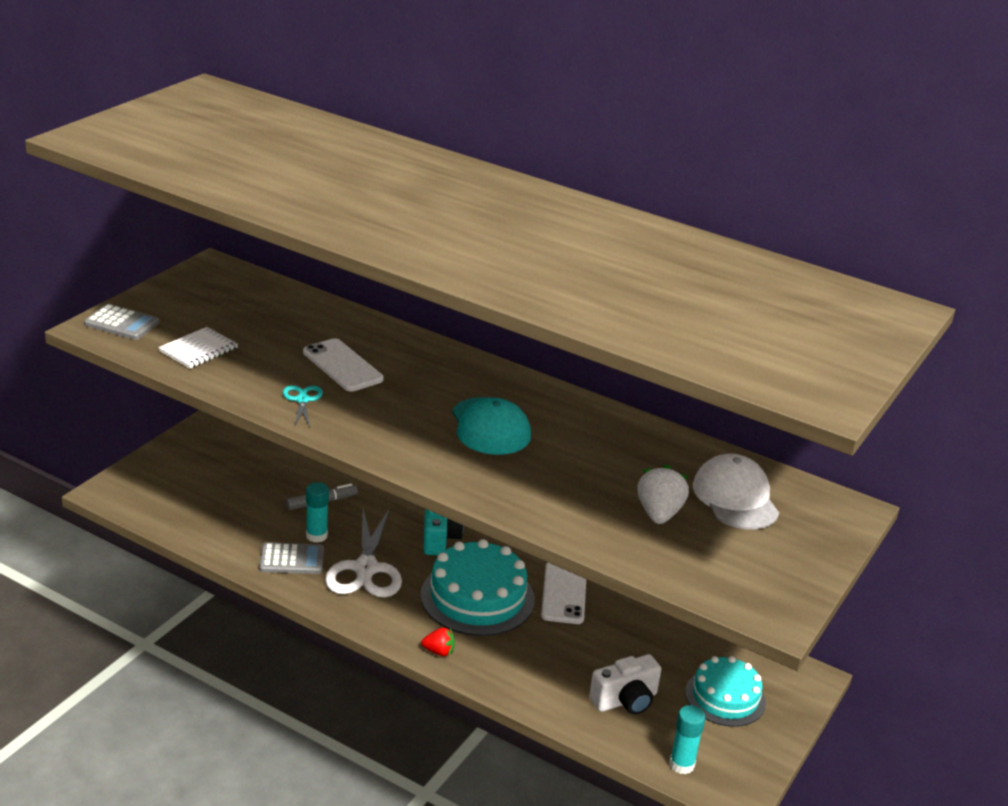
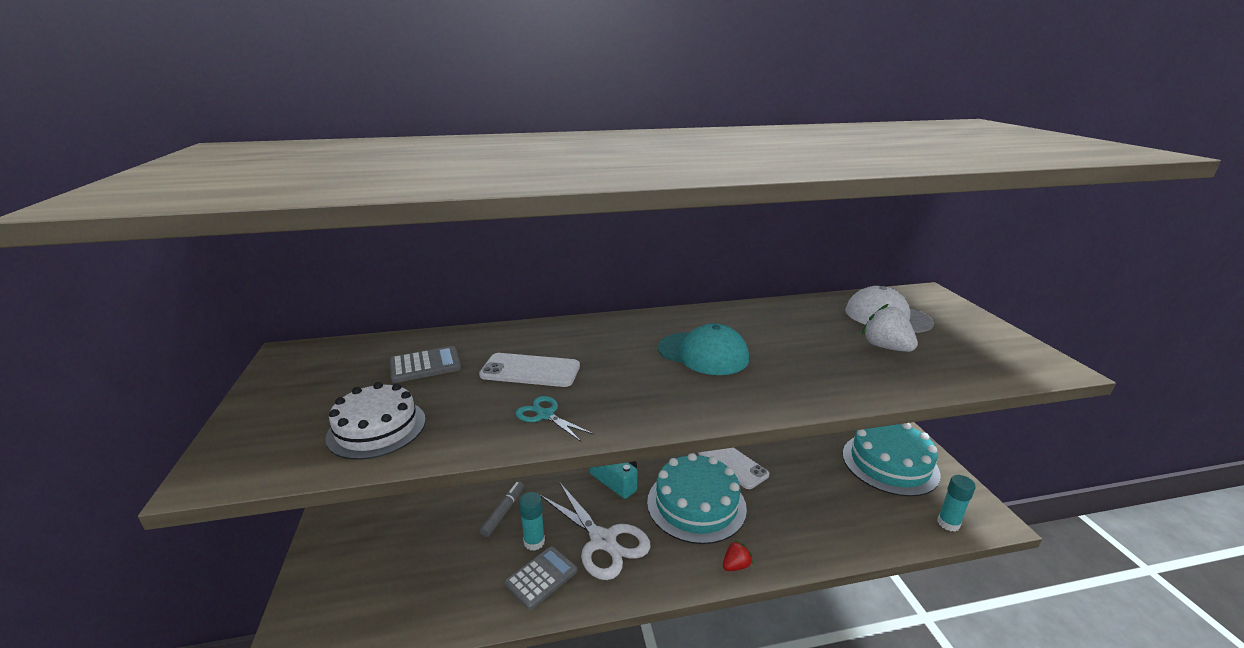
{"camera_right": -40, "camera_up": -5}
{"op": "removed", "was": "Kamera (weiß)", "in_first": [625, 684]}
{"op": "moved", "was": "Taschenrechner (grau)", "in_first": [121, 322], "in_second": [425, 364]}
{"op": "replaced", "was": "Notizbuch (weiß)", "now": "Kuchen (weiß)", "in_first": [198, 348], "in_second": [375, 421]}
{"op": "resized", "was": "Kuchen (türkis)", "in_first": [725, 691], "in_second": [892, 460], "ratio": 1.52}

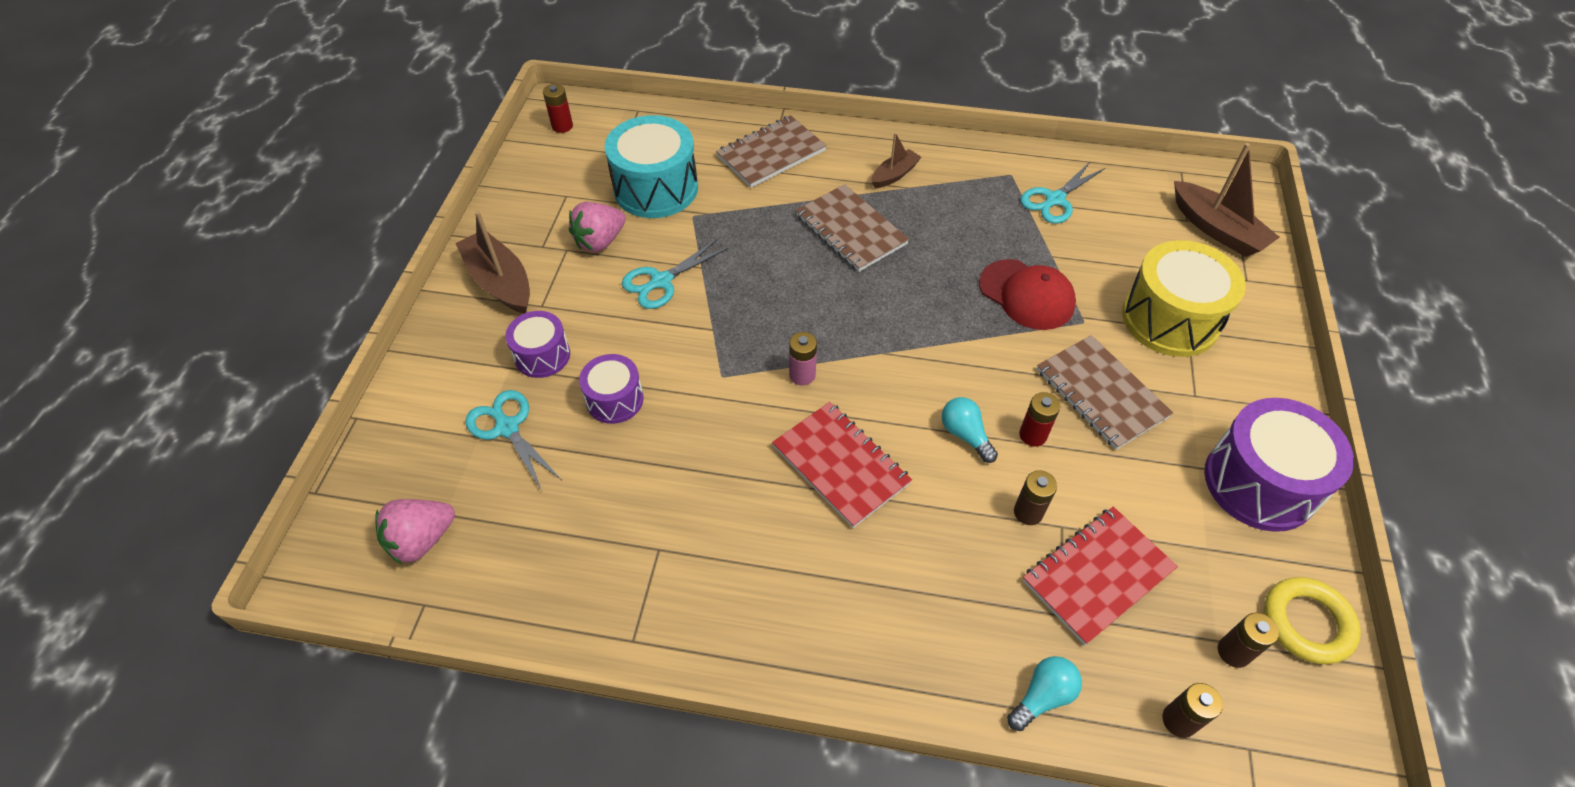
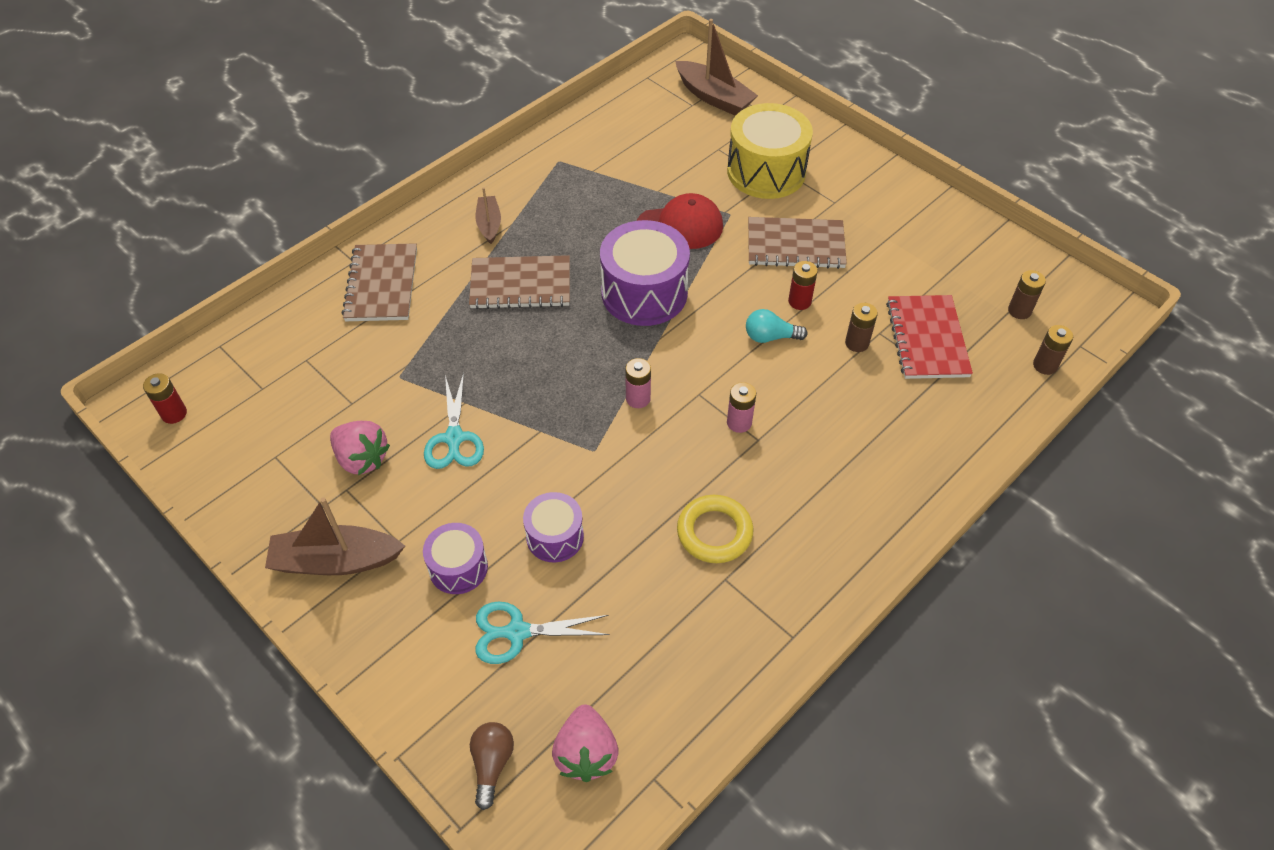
{"camera_right": -55, "camera_up": 0}
{"op": "removed", "was": "Trommel (türkis)", "in_first": [651, 166]}
{"op": "removed", "was": "Glühbirne (türkis)", "in_first": [1044, 693]}
{"op": "removed", "was": "Schere (türkis)", "in_first": [1062, 192]}
{"op": "added", "now": "Glühbirne (braun)", "in_second": [492, 766]}
{"op": "moved", "was": "Trommel (lila)", "in_first": [1279, 465], "in_second": [645, 273]}
{"op": "moved", "was": "Ring (gelb)", "in_first": [1312, 620], "in_second": [715, 529]}
{"op": "replaced", "was": "Notizbuch (rot)", "now": "Batterie (rosa)", "in_first": [842, 465], "in_second": [741, 407]}
{"op": "turned", "was": "Erdbeere (rosa)", "in_first": [597, 227], "in_second": [360, 448], "clockwise": -45}
{"op": "turned", "was": "Boot (braun)", "in_first": [1227, 200], "in_second": [716, 67], "clockwise": 45}

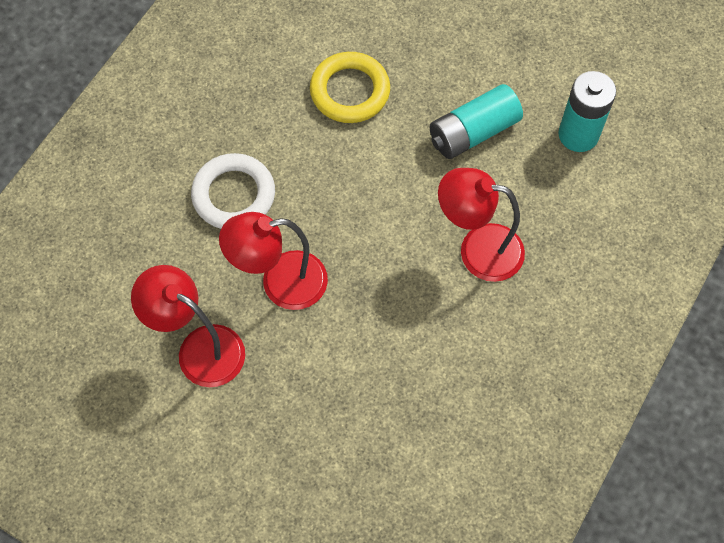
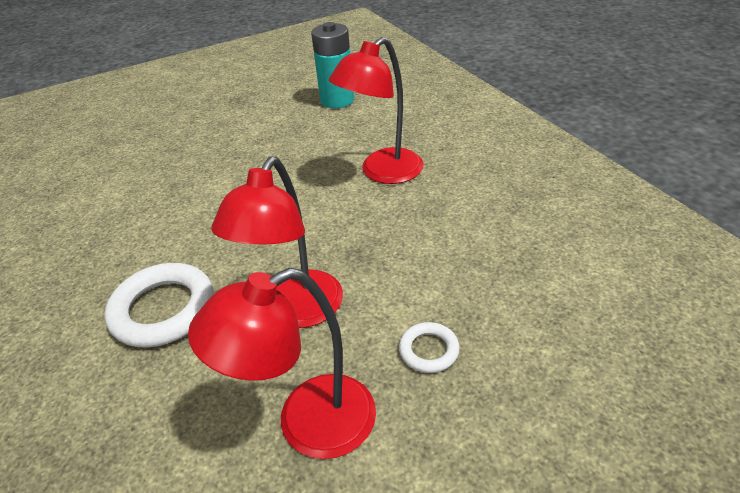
{"camera_right": -55, "camera_up": -25}
{"op": "removed", "was": "Ring (gelb)", "in_first": [350, 87]}
{"op": "removed", "was": "Batterie (türkis)", "in_first": [476, 121]}
{"op": "added", "now": "Ring (weiß)", "in_second": [429, 347]}

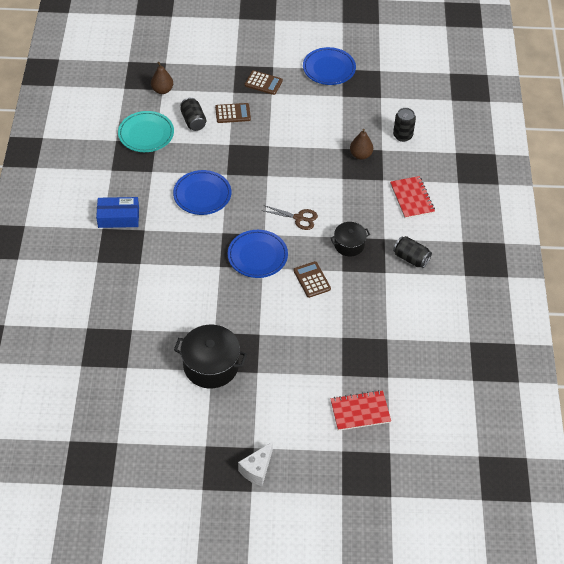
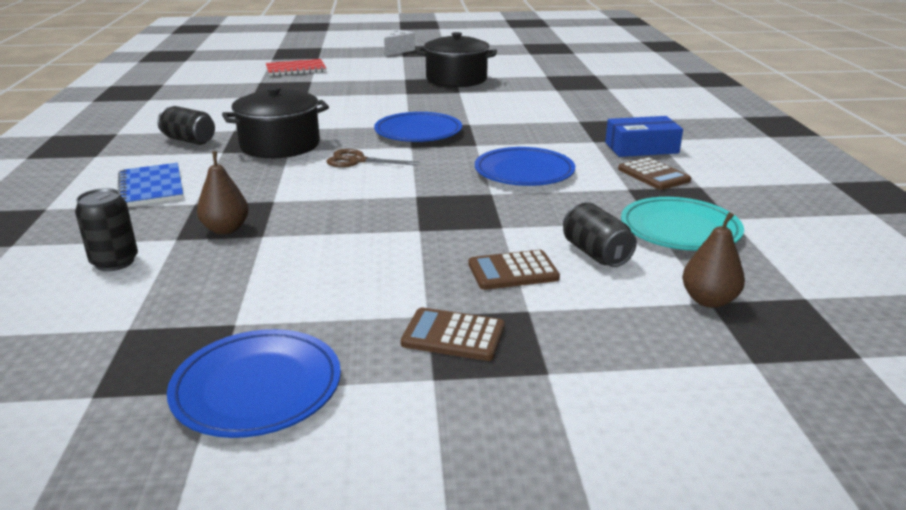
{"camera_right": 175, "camera_up": -25}
{"op": "moved", "was": "Taschenrechner (braun)", "in_first": [312, 279], "in_second": [654, 173]}
{"op": "recoloured", "was": "Notizbuch (rot)", "now": "Notizbuch (blau)", "in_first": [412, 197], "in_second": [150, 185]}
{"op": "resized", "was": "Kochtopf (schwarz)", "in_first": [350, 239], "in_second": [275, 122], "ratio": 1.67}

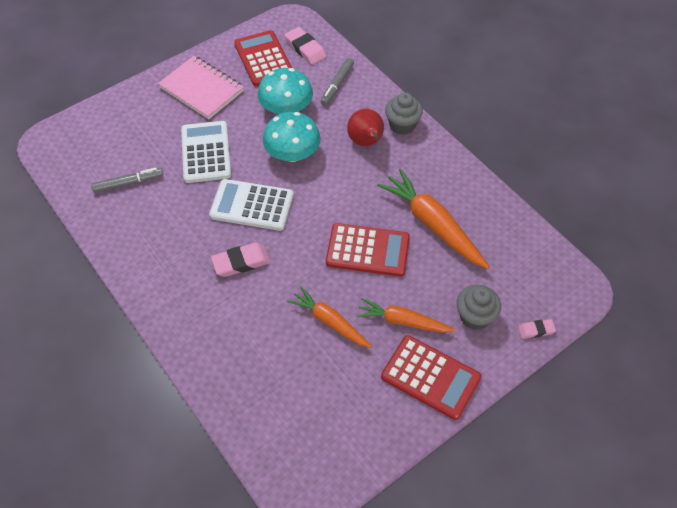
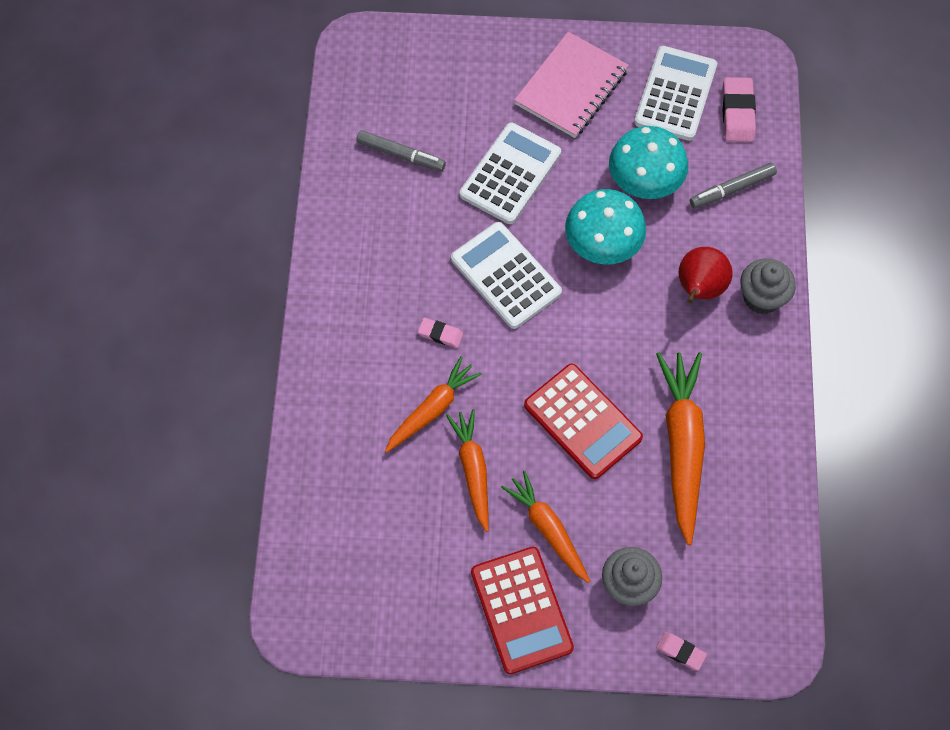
{"camera_right": 40, "camera_up": 10}
{"op": "added", "now": "Karotte (orange)", "in_second": [433, 404]}
{"op": "recoloured", "was": "Taschenrechner (rot)", "now": "Taschenrechner (weiß)", "in_first": [263, 58], "in_second": [675, 93]}
{"op": "turned", "was": "Notizbuch (rosa)", "in_first": [201, 87], "in_second": [571, 85], "clockwise": 45}
{"op": "resized", "was": "Radiergummi (rosa)", "in_first": [241, 259], "in_second": [440, 333], "ratio": 0.59}

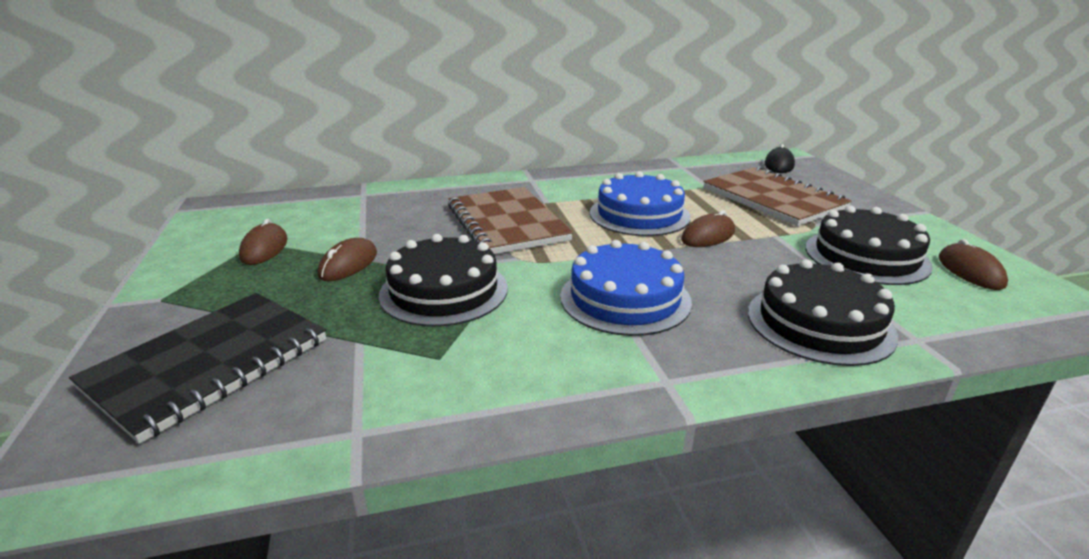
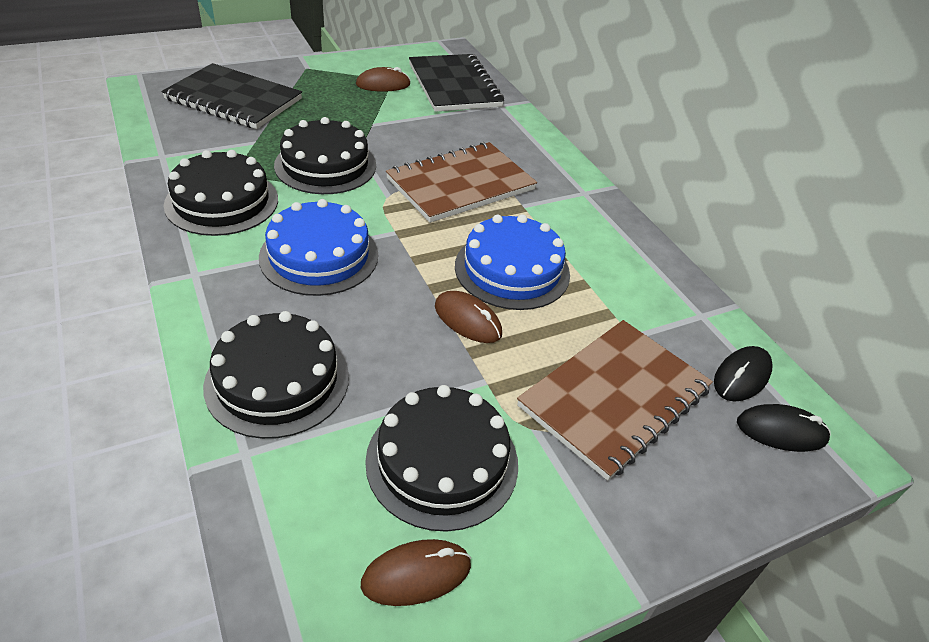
{"camera_right": 75, "camera_up": 15}
{"op": "removed", "was": "Computermaus (braun)", "in_first": [347, 259]}
{"op": "added", "now": "Kuchen (schwarz)", "in_second": [221, 193]}
{"op": "added", "now": "Notizbuch (schwarz)", "in_second": [456, 83]}
{"op": "added", "now": "Computermaus (schwarz)", "in_second": [743, 373]}

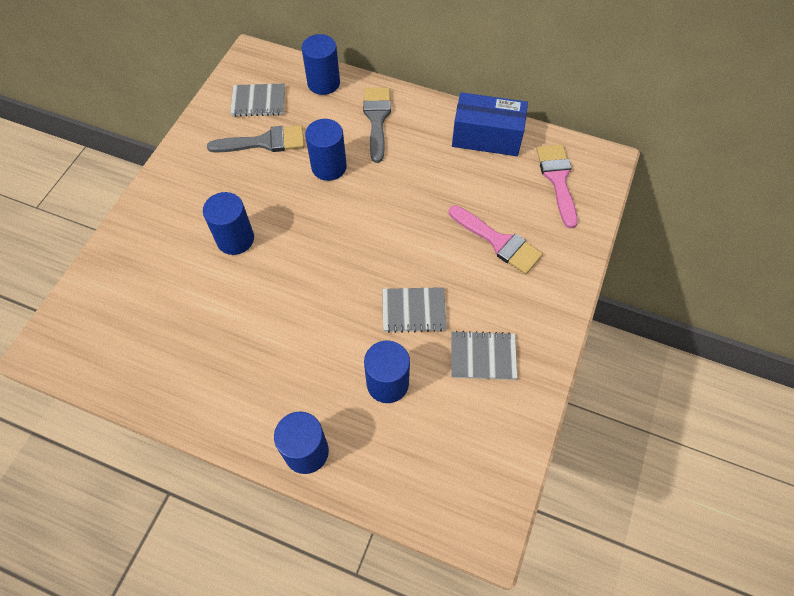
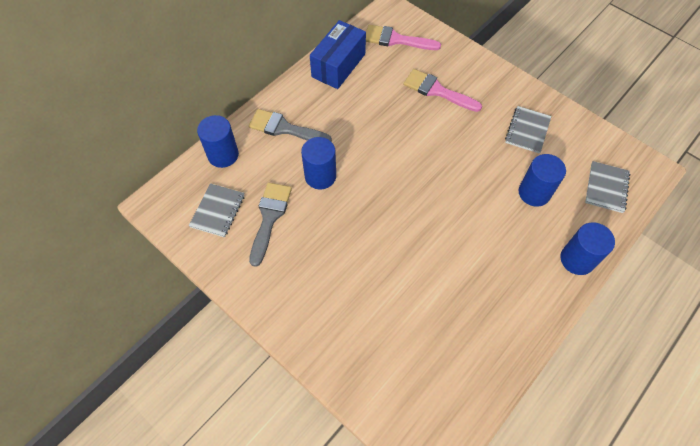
{"camera_right": -70, "camera_up": 0}
{"op": "removed", "was": "Vollzylinder (blau)", "in_first": [228, 223]}
{"op": "moved", "was": "Notizbuch (grau)", "in_first": [414, 310], "in_second": [607, 187]}
{"op": "turned", "was": "Pinsel (rosa)", "in_first": [496, 239], "in_second": [442, 90], "clockwise": -120}

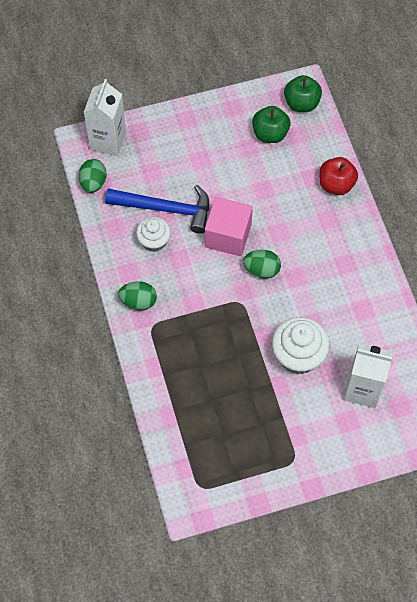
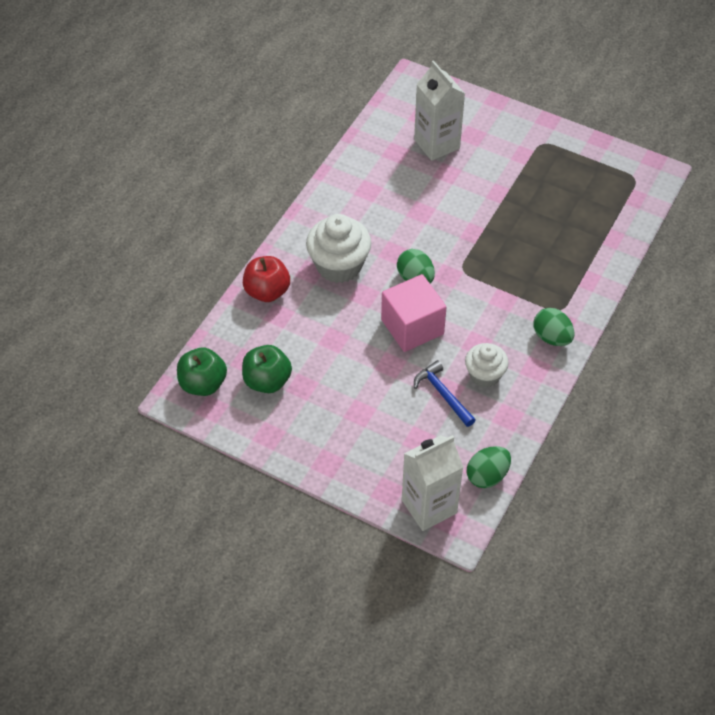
{"camera_right": -135, "camera_up": -10}
{"op": "moved", "was": "Muffin (weiß)", "in_first": [301, 345], "in_second": [338, 248]}
{"op": "resized", "was": "Hammer (blau)", "in_first": [157, 209], "in_second": [444, 393], "ratio": 0.59}

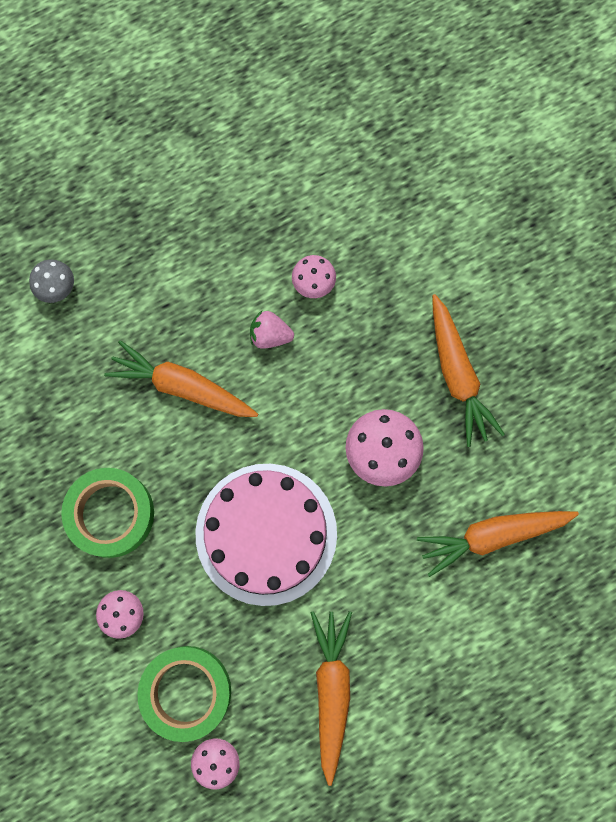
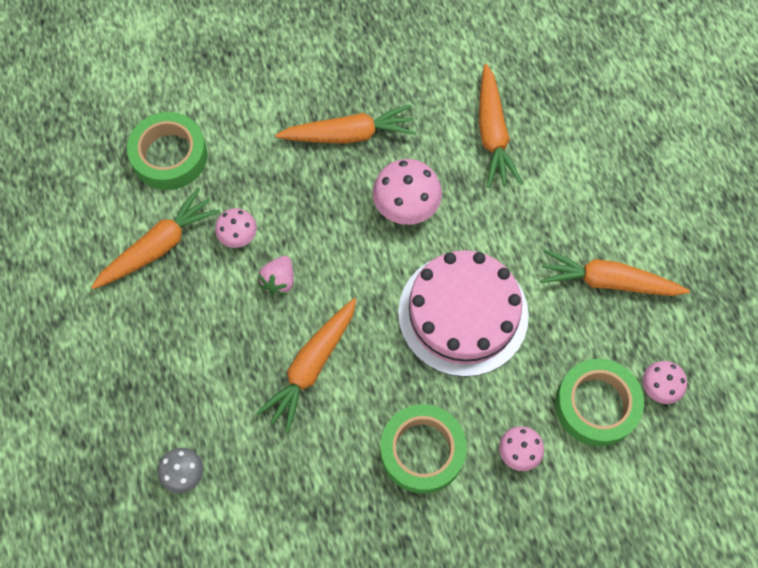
{"camera_right": -80, "camera_up": -10}
{"op": "added", "now": "Karotte (orange)", "in_second": [156, 238]}
{"op": "added", "now": "Klebeband (grün)", "in_second": [167, 151]}

